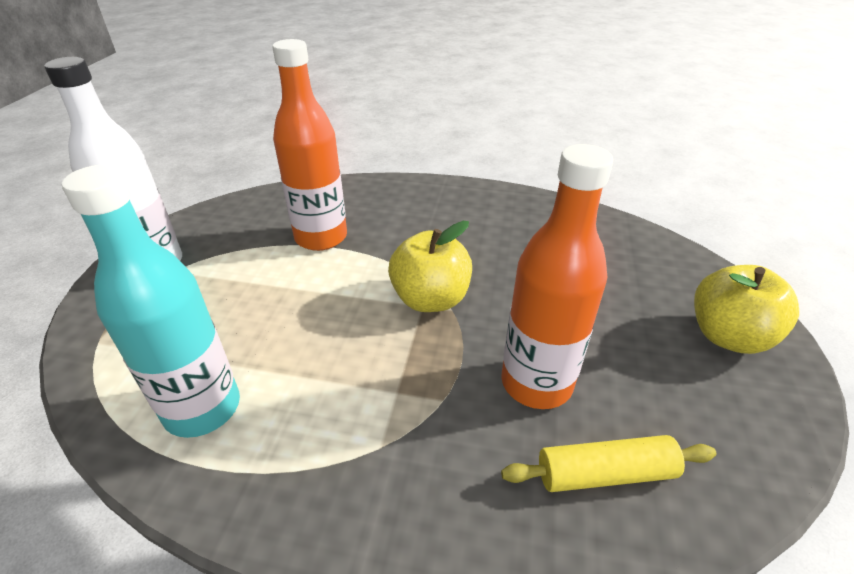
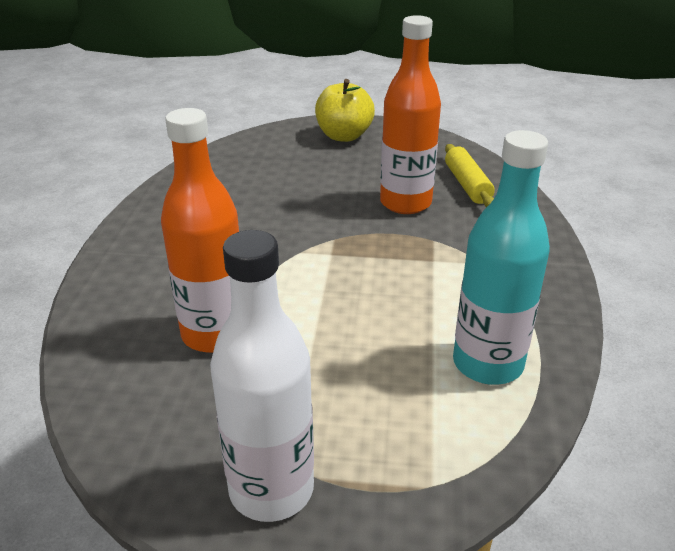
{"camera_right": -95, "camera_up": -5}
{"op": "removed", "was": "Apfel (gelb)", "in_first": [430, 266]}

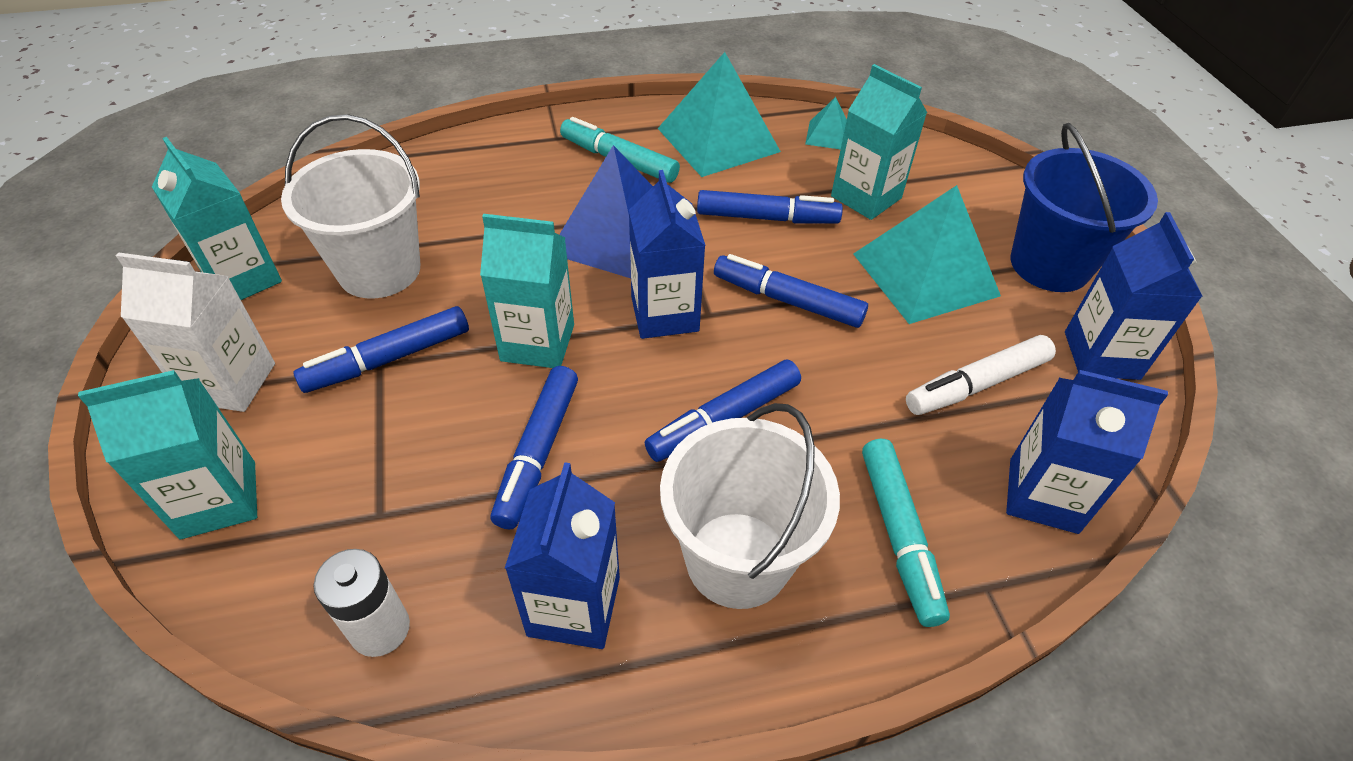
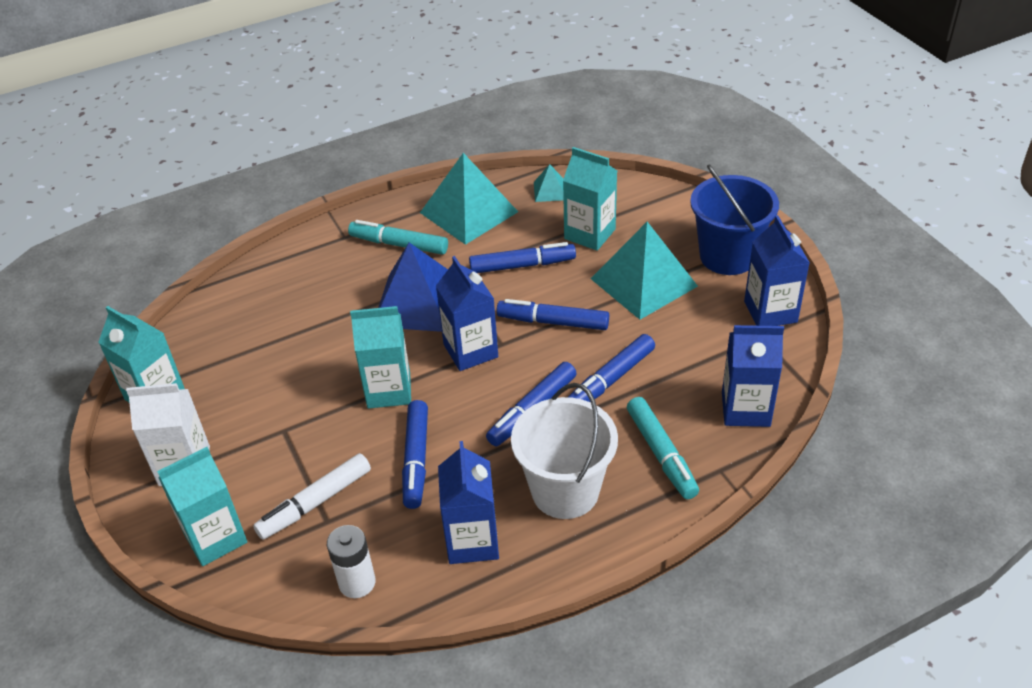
{"camera_right": -10, "camera_up": -5}
{"op": "removed", "was": "Eimer (weiß)", "in_first": [350, 206]}
{"op": "moved", "was": "Filzstift (blau)", "in_first": [381, 349], "in_second": [611, 368]}
{"op": "moved", "was": "Filzstift (weiß)", "in_first": [981, 375], "in_second": [312, 496]}

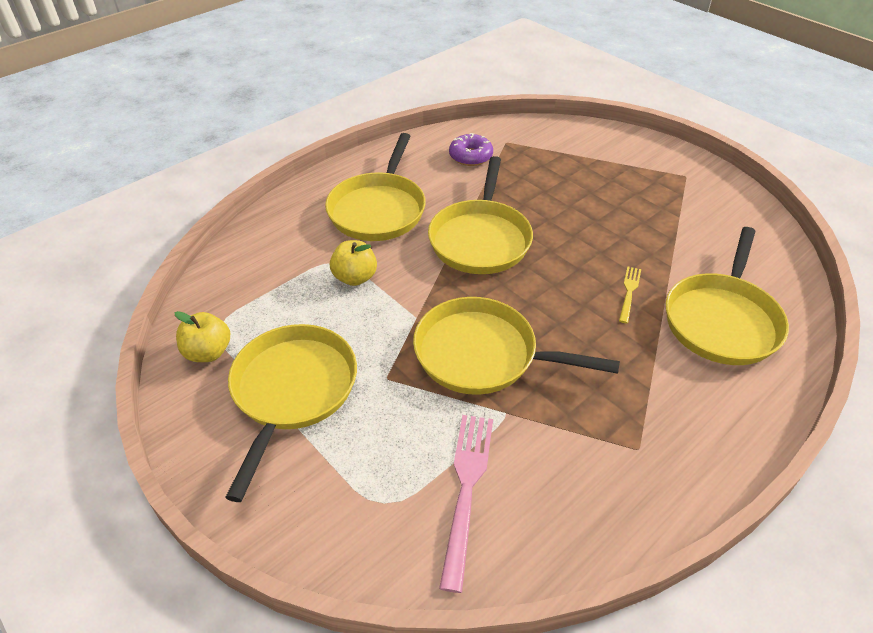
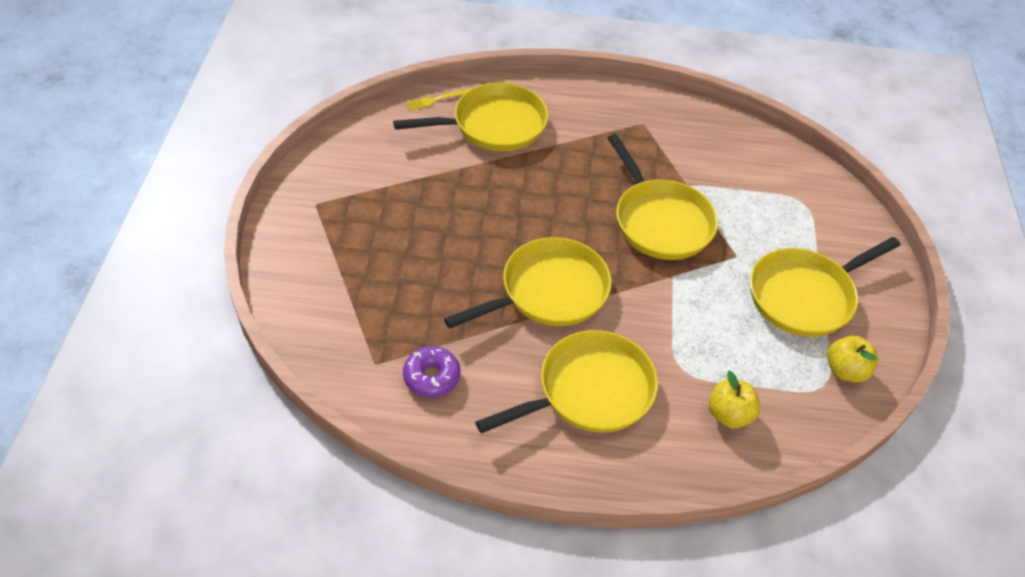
{"camera_right": -135, "camera_up": 5}
{"op": "removed", "was": "Gabel (rosa)", "in_first": [466, 504]}
{"op": "moved", "was": "Apfel (gelb)", "in_first": [353, 263], "in_second": [735, 399]}
{"op": "moved", "was": "Gabel (gelb)", "in_first": [630, 294], "in_second": [438, 100]}

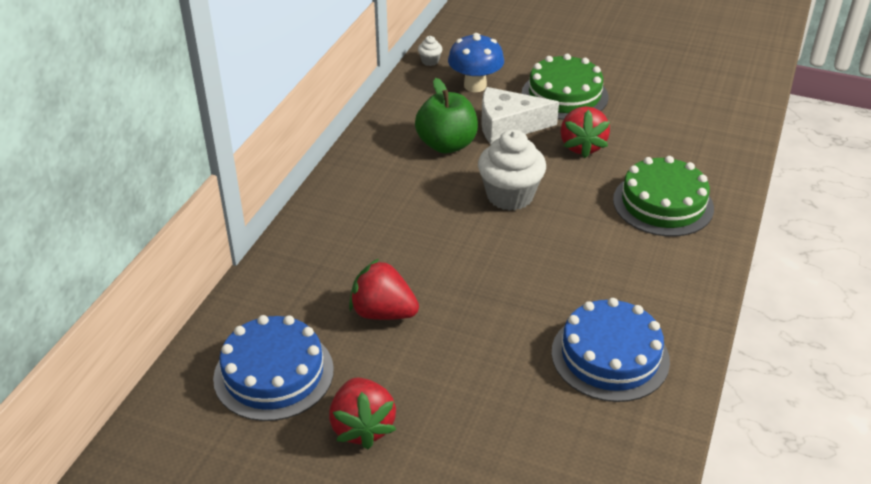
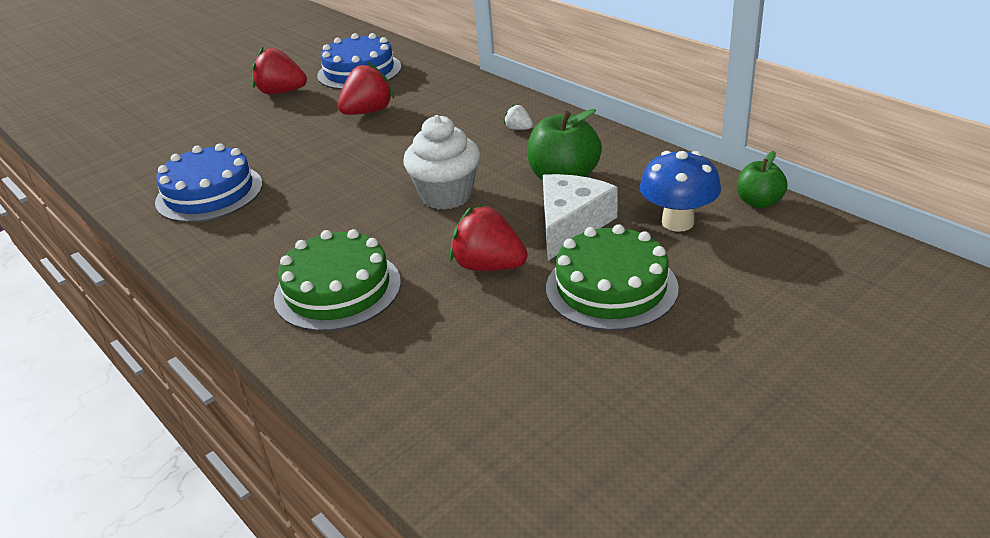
{"camera_right": 120, "camera_up": -5}
{"op": "added", "now": "Erdbeere (weiß)", "in_second": [518, 117]}
{"op": "replaced", "was": "Muffin (weiß)", "now": "Apfel (grün)", "in_first": [430, 51], "in_second": [762, 179]}

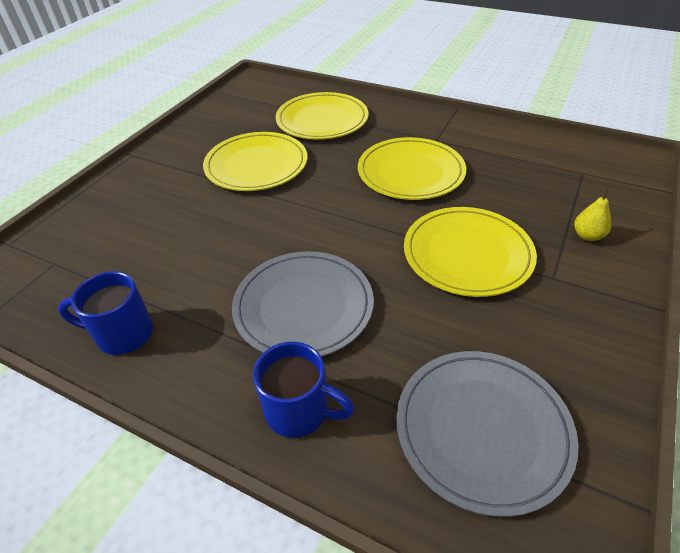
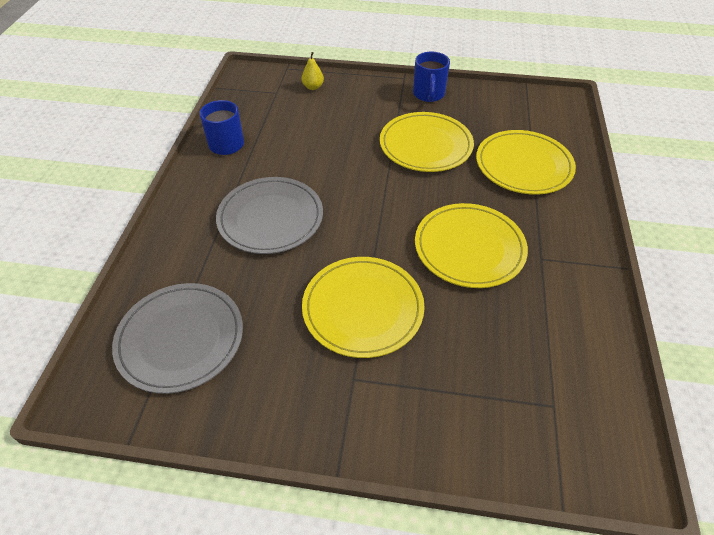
{"camera_right": 70, "camera_up": 5}
{"op": "moved", "was": "Tasse (blau)", "in_first": [304, 390], "in_second": [431, 77]}
{"op": "moved", "was": "Birne (gelb)", "in_first": [592, 215], "in_second": [313, 71]}

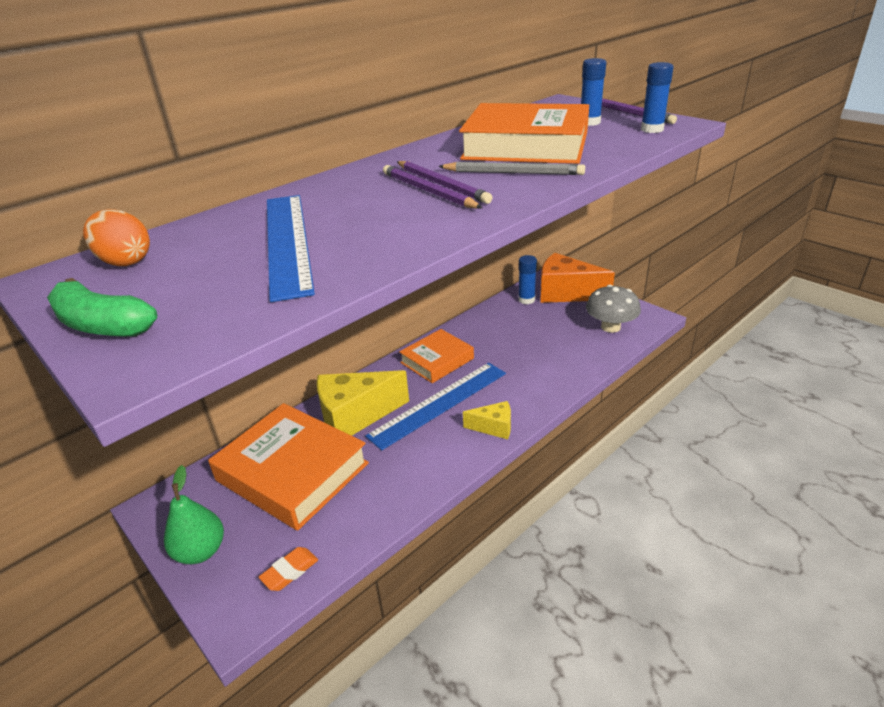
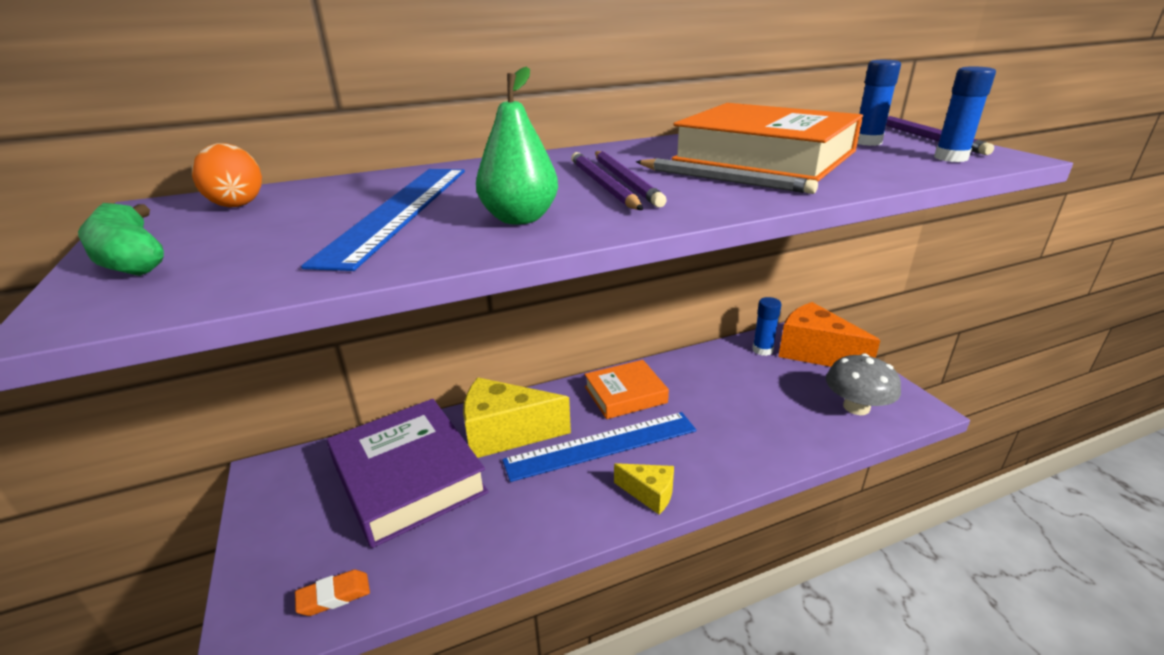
{"camera_right": 20, "camera_up": -5}
{"op": "moved", "was": "Birne (grün)", "in_first": [194, 514], "in_second": [517, 146]}
{"op": "recoloured", "was": "Buch (orange)", "now": "Buch (lila)", "in_first": [288, 467], "in_second": [407, 473]}

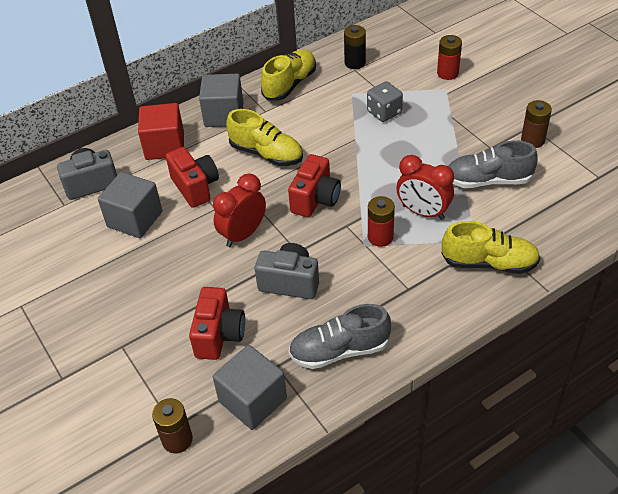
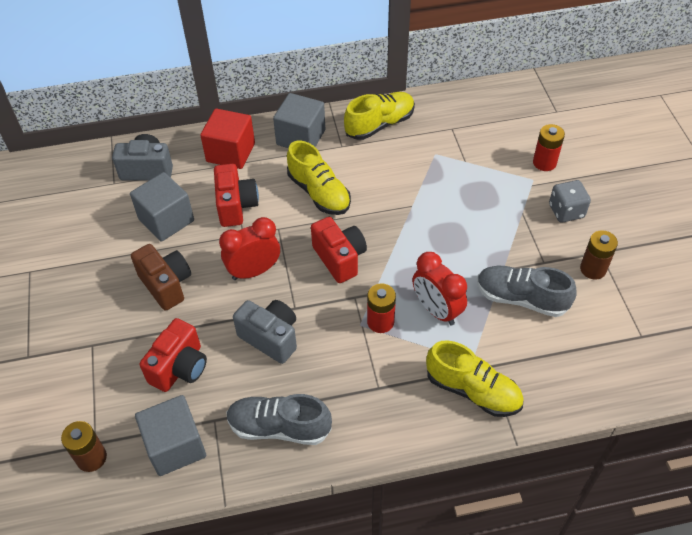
{"camera_right": 20, "camera_up": 5}
{"op": "removed", "was": "Batterie (schwarz)", "in_first": [355, 47]}
{"op": "added", "now": "Kamera (braun)", "in_second": [161, 277]}
{"op": "moved", "was": "Spielwürfel (grau)", "in_first": [385, 101], "in_second": [570, 201]}
{"op": "turned", "was": "Kamera (rot)", "in_first": [314, 185], "in_second": [339, 250], "clockwise": -75}

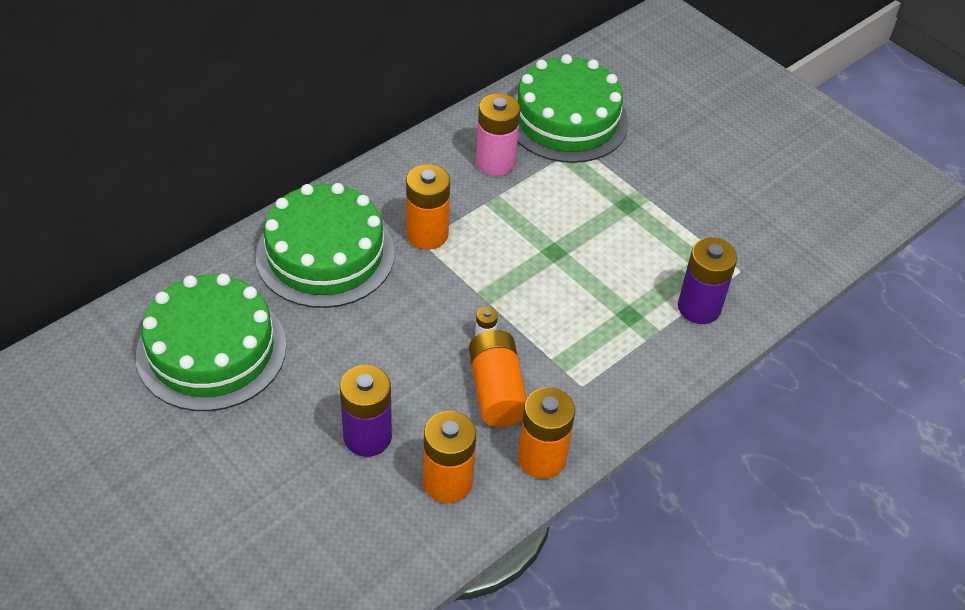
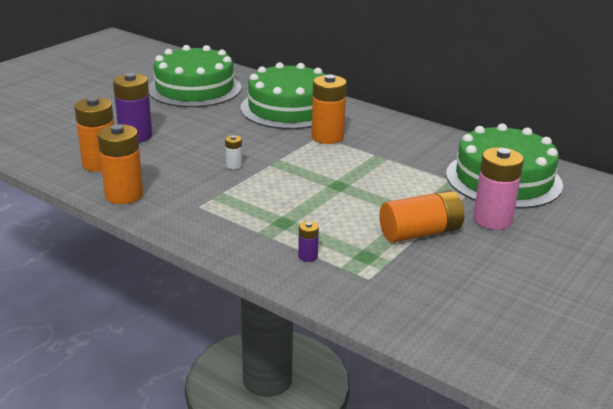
{"camera_right": 80, "camera_up": -20}
{"op": "moved", "was": "Batterie (orange)", "in_first": [498, 378], "in_second": [421, 216]}
{"op": "moved", "was": "Batterie (rosa)", "in_first": [498, 135], "in_second": [498, 188]}
{"op": "resized", "was": "Batterie (lila)", "in_first": [707, 281], "in_second": [308, 241], "ratio": 0.46}

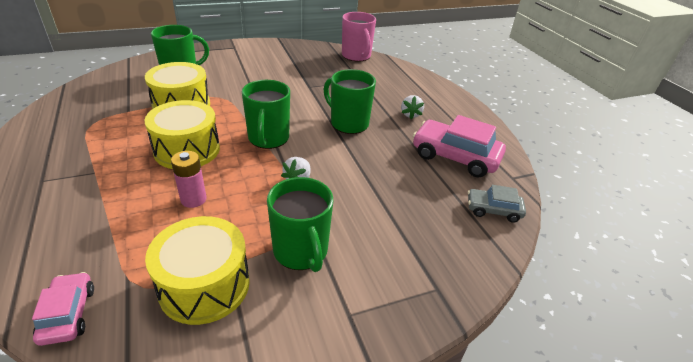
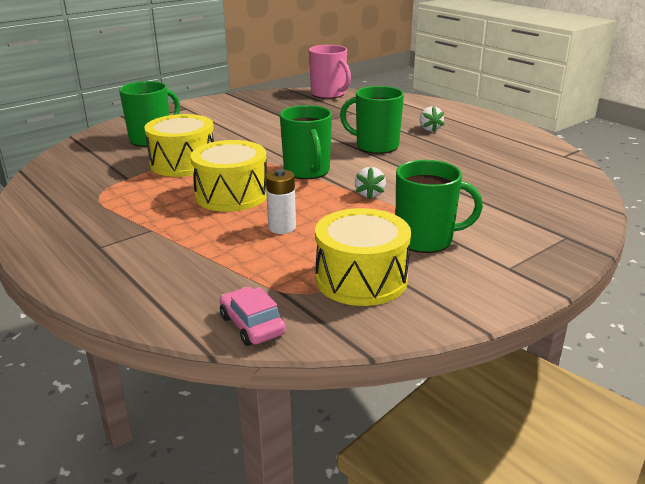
{"camera_right": -15, "camera_up": -10}
{"op": "removed", "was": "Auto (rosa)", "in_first": [459, 146]}
{"op": "removed", "was": "Auto (grau)", "in_first": [497, 204]}
{"op": "recoloured", "was": "Batterie (rosa)", "now": "Batterie (weiß)", "in_first": [189, 179], "in_second": [281, 201]}
{"op": "turned", "was": "Tasse (grün)", "in_first": [300, 224], "in_second": [439, 206], "clockwise": -45}

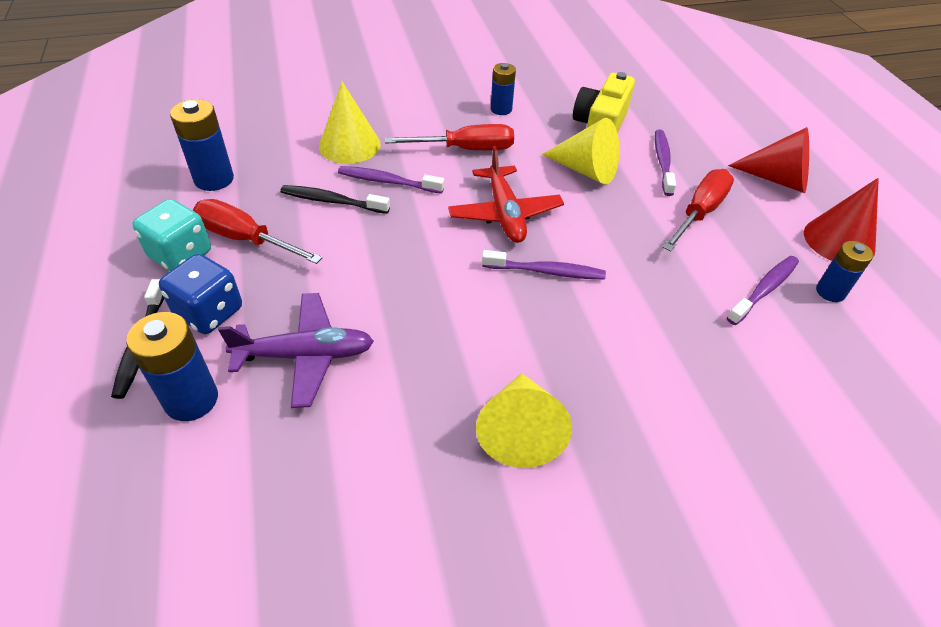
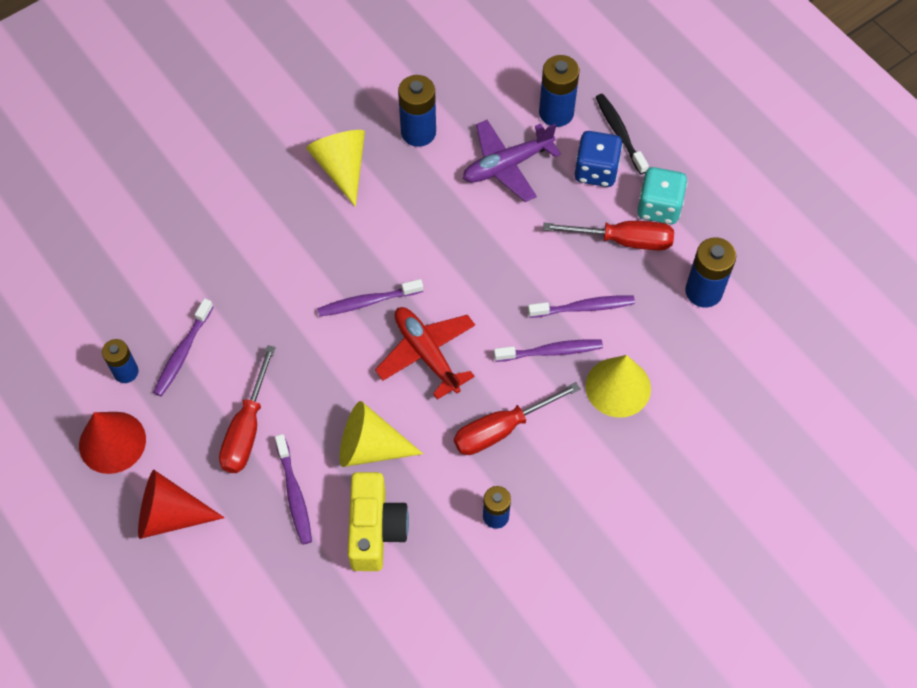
{"camera_right": 160, "camera_up": 15}
{"op": "added", "now": "Batterie (blau)", "in_second": [417, 111]}
{"op": "recoloured", "was": "Zahnbürste (schwarz)", "now": "Zahnbürste (lila)", "in_first": [335, 199], "in_second": [581, 307]}

